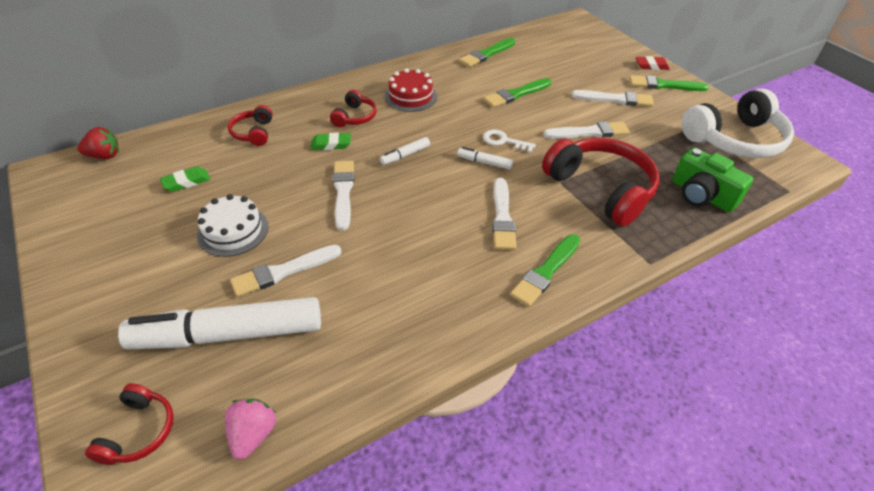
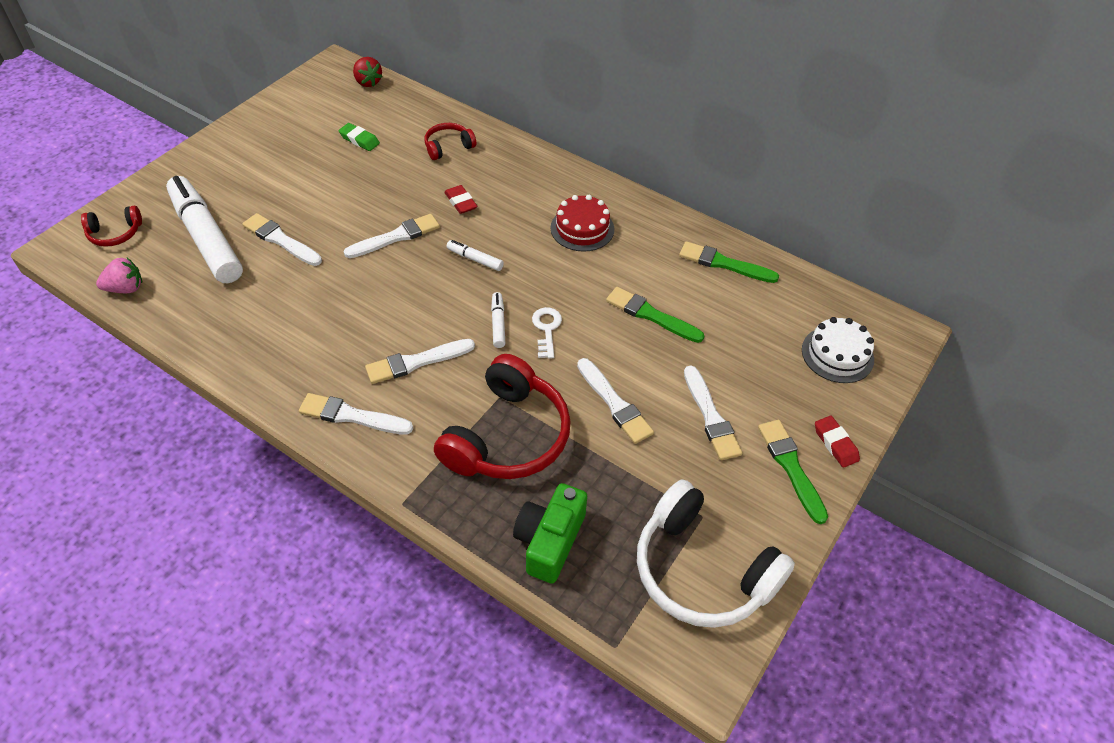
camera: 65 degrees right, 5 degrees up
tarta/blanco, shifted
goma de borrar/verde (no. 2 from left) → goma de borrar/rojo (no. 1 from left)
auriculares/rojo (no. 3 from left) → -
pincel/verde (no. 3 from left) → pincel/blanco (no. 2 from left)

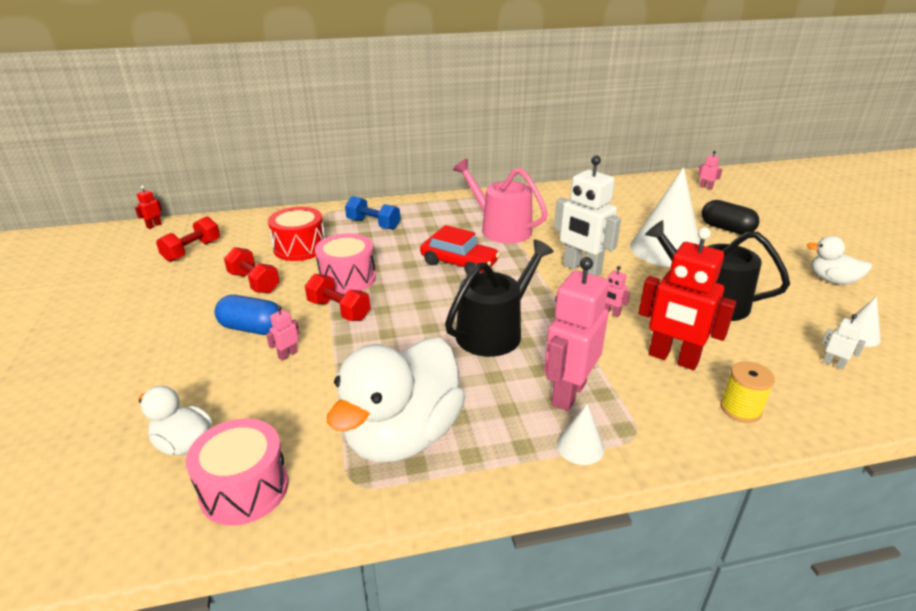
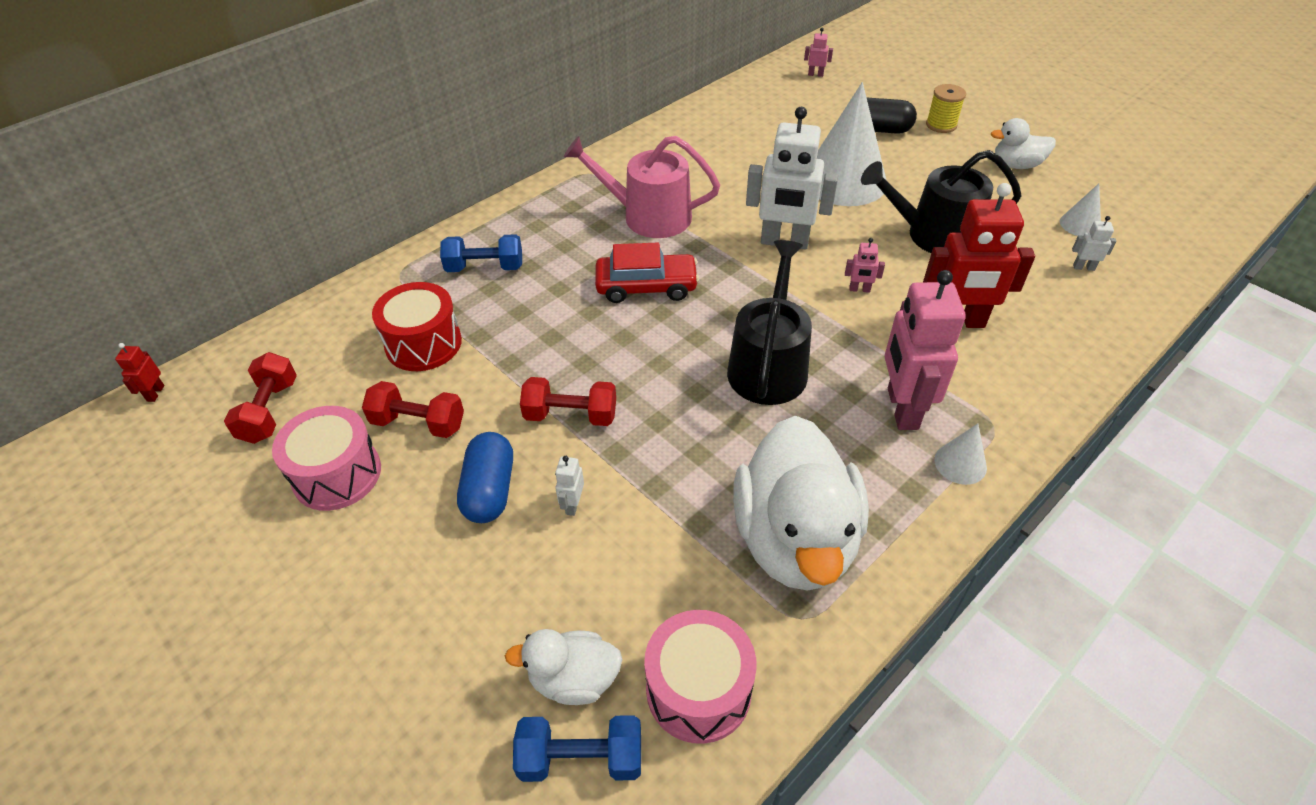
camera: 30 degrees left, 15 degrees up
cápsula/azul, 75 degrees counterclockwise
robot/rosa (no. 1 from left) → robot/blanco (no. 1 from left)
tambor/rosa (no. 2 from left in the first image) → tambor/rosa (no. 1 from left), shifted
carrete/amarillo, shifted
- → mancuerna/azul (no. 2 from left)

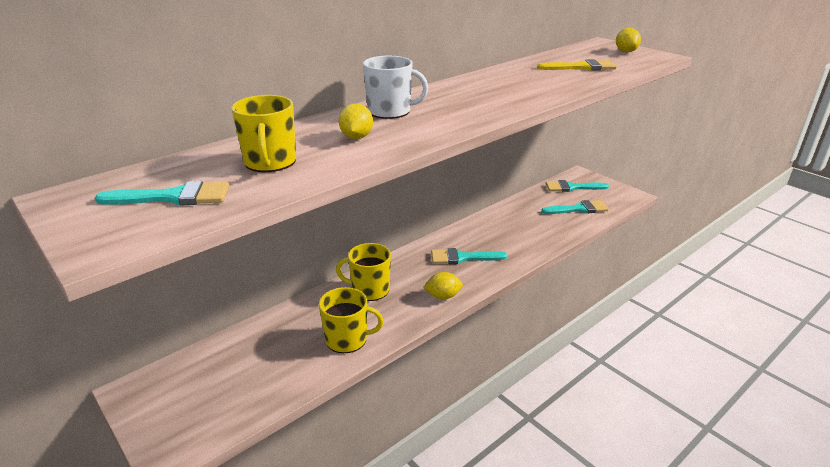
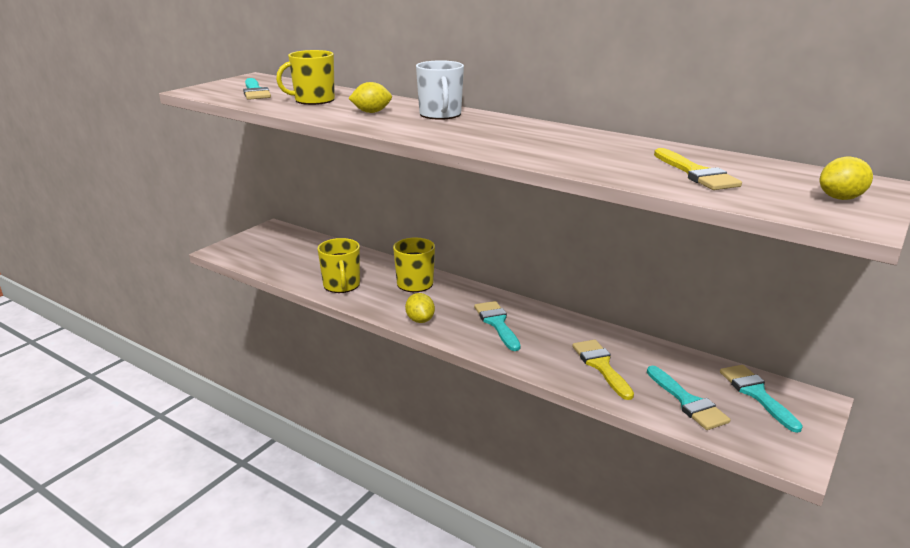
camera: 75 degrees right, 5 degrees down
- → pincel/amarillo (no. 1 from left)

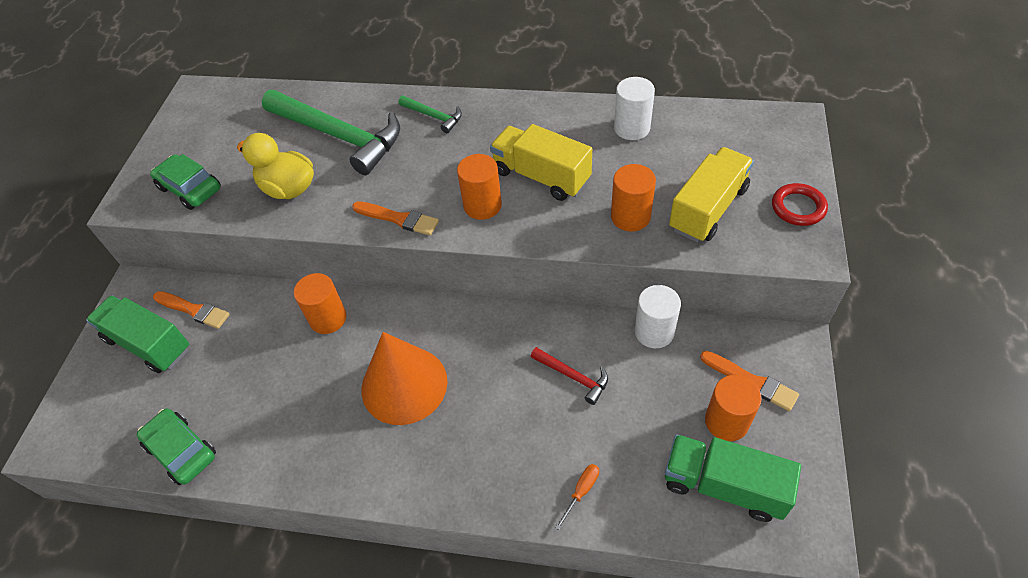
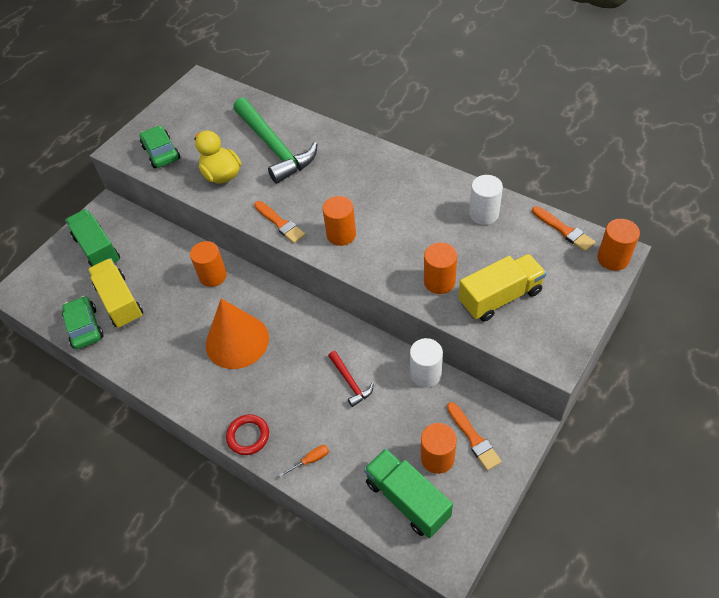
camera: 25 degrees right, 0 degrees up
pincel/naranja (no. 1 from left in the first image) → pincel/naranja (no. 3 from left), shifted
martillo/verde (no. 2 from left) → -
camión/amarillo (no. 1 from left), shifted
anillo/rojo, shifted
- → cilindro/naranja (no. 5 from left)

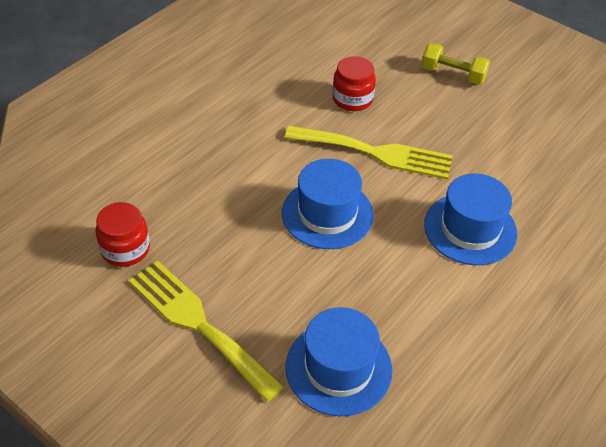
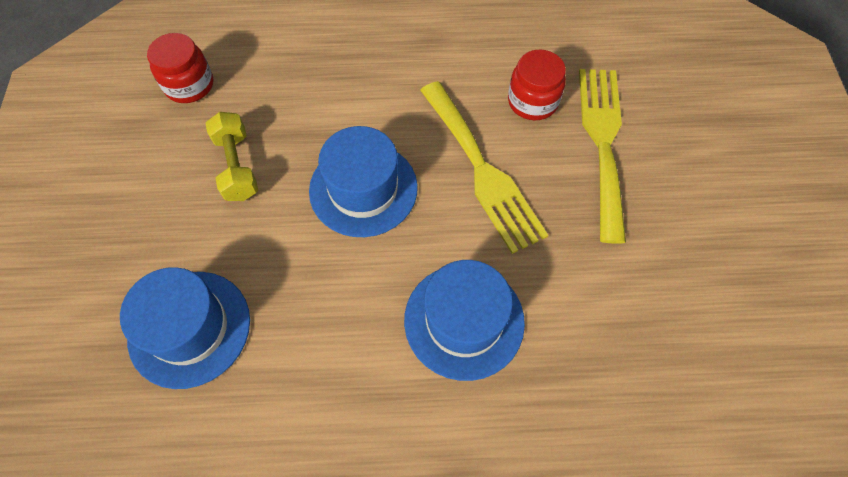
camera: 50 degrees right, 15 degrees up
tenedor/amarillo (no. 1 from left in the first image) → tenedor/amarillo (no. 2 from left), shifted
mancuerna/amarillo, shifted

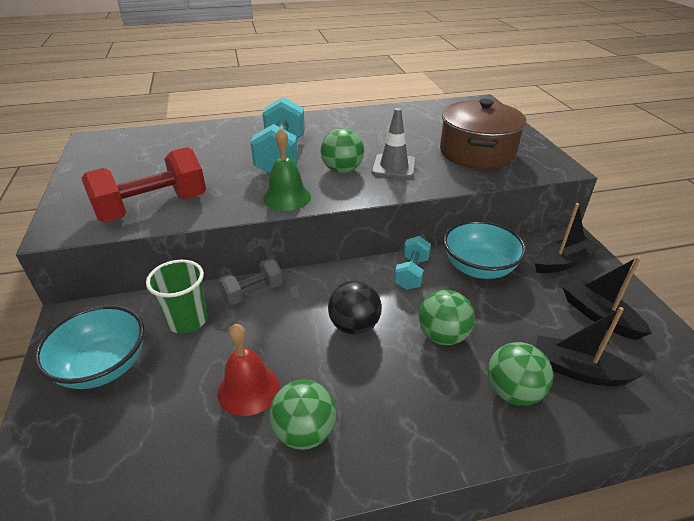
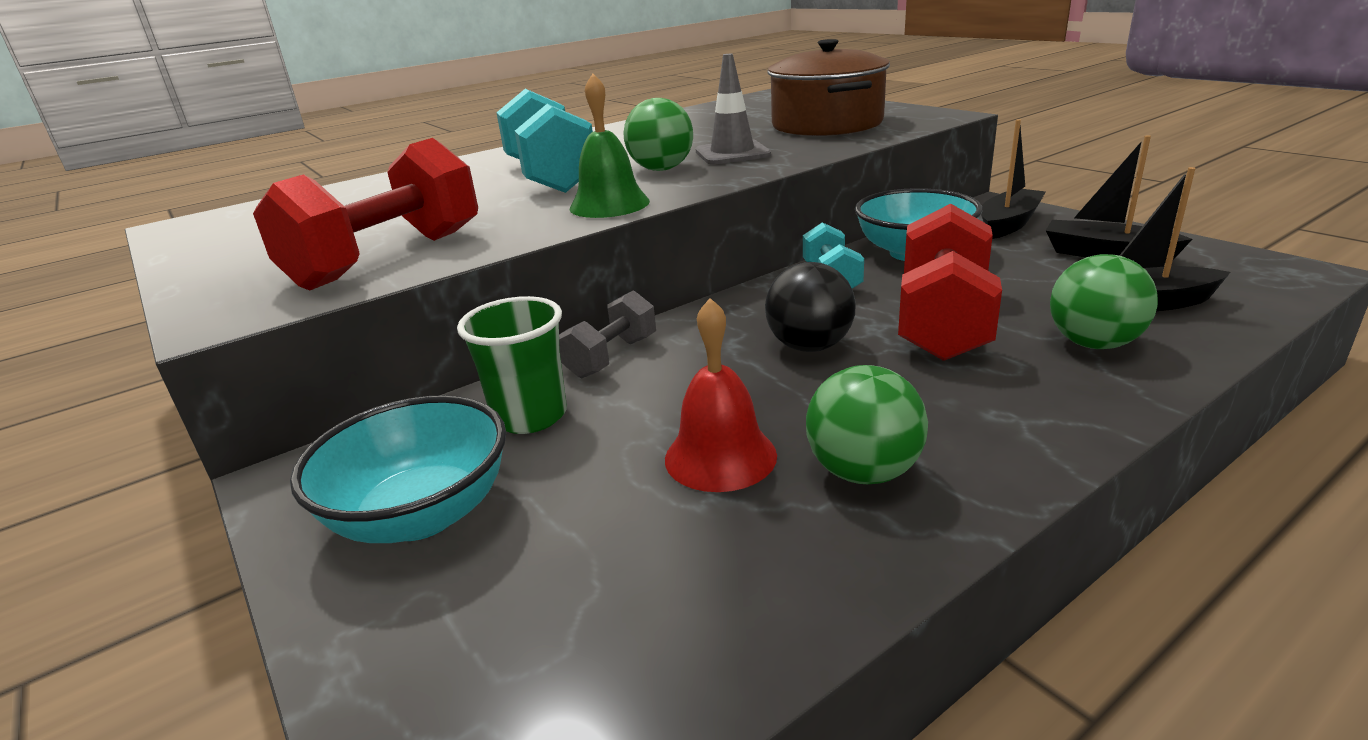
camera: 20 degrees left, 10 degrees down
pelota/verde (no. 3 from left) → mancuerna/rojo (no. 2 from left)

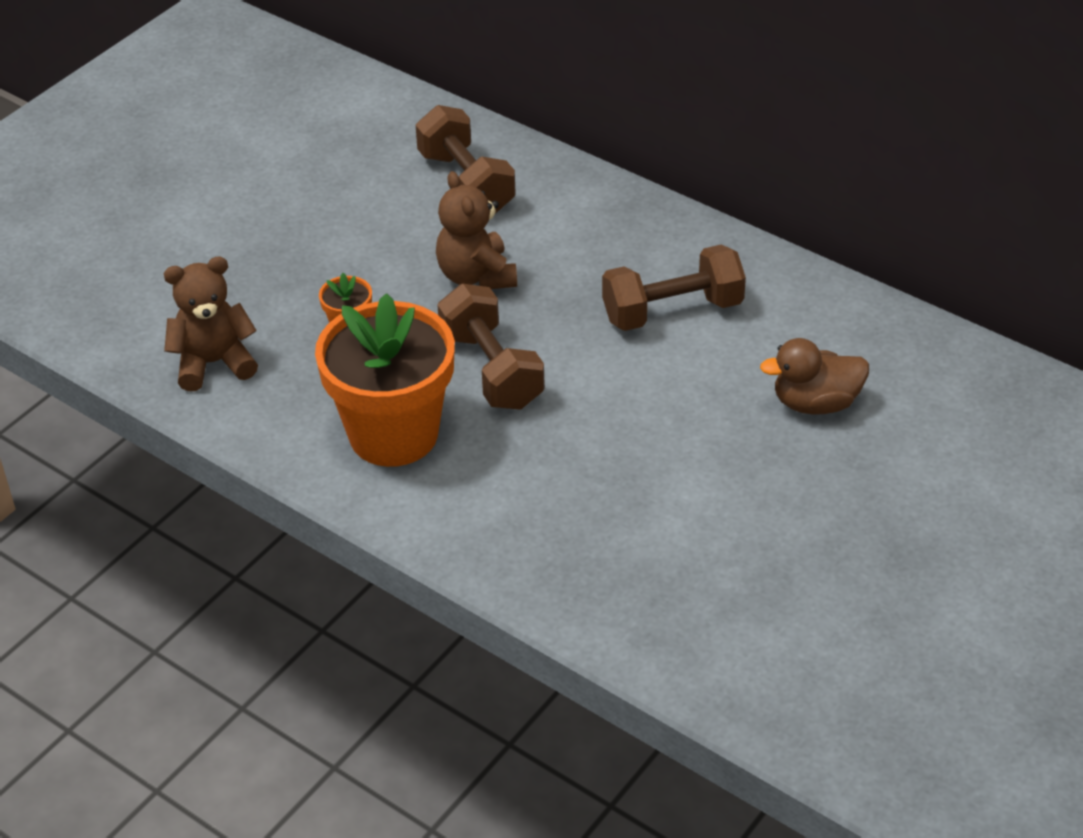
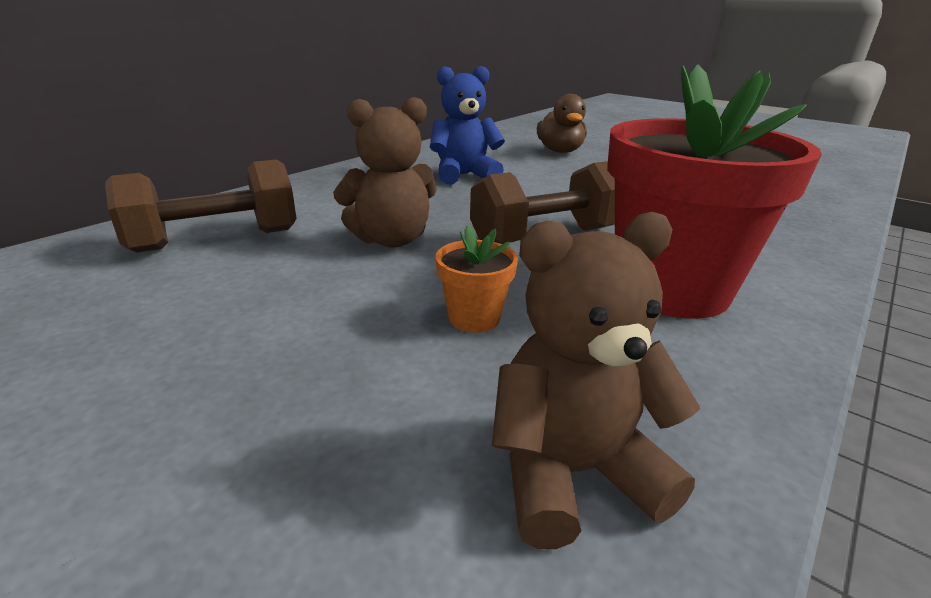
camera: 90 degrees left, 15 degrees down
osito/marrón (no. 1 from left in the first image) → osito/marrón (no. 2 from left), 90 degrees clockwise
maceta/naranja (no. 2 from left) → maceta/rojo
mancuerna/marrón (no. 3 from left) → osito/azul

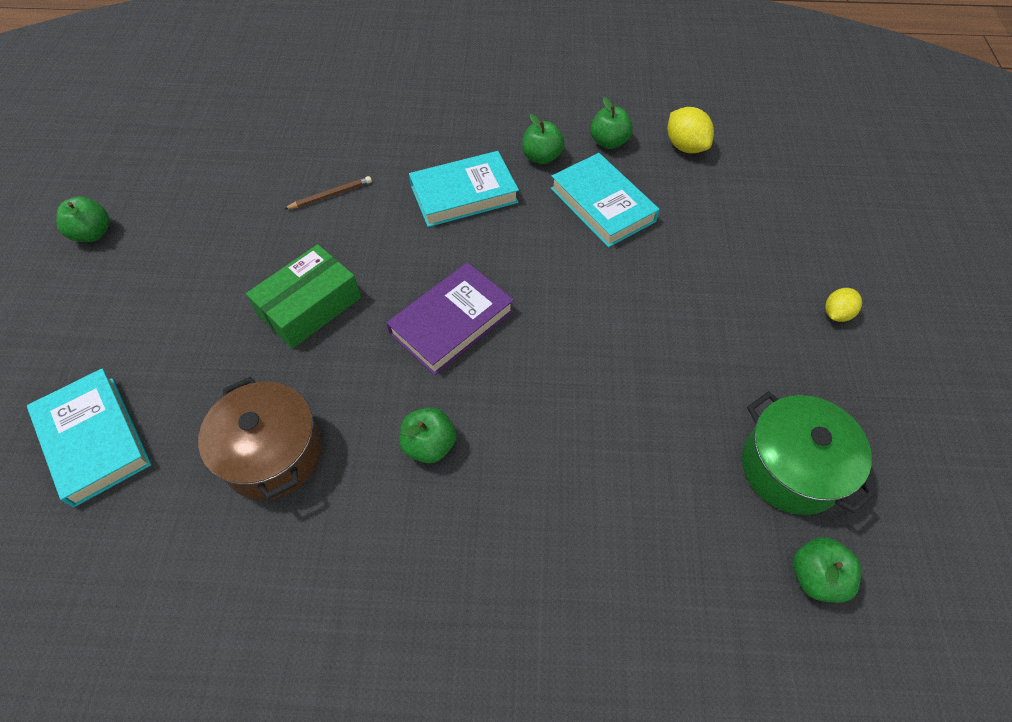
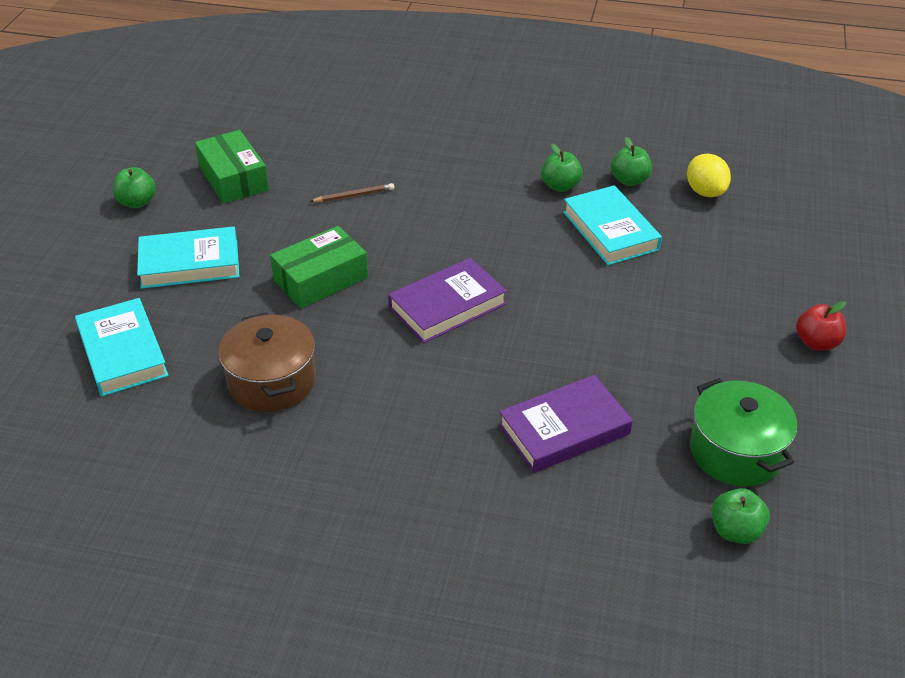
camera: 10 degrees right, 15 degrees down
manzana/verde (no. 2 from left) → -
libro/turquesa (no. 2 from left), shifted
limón/amarillo (no. 2 from left) → manzana/rojo
- → caja/verde (no. 1 from left)
- → libro/morado (no. 2 from left)

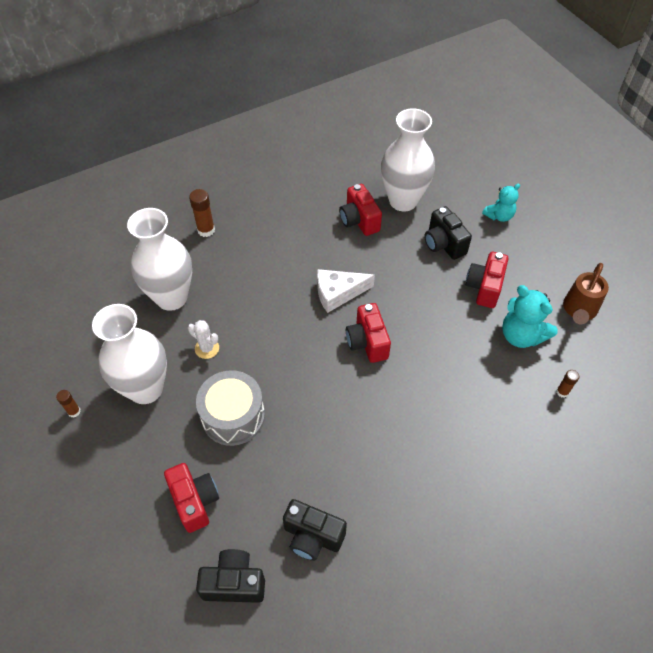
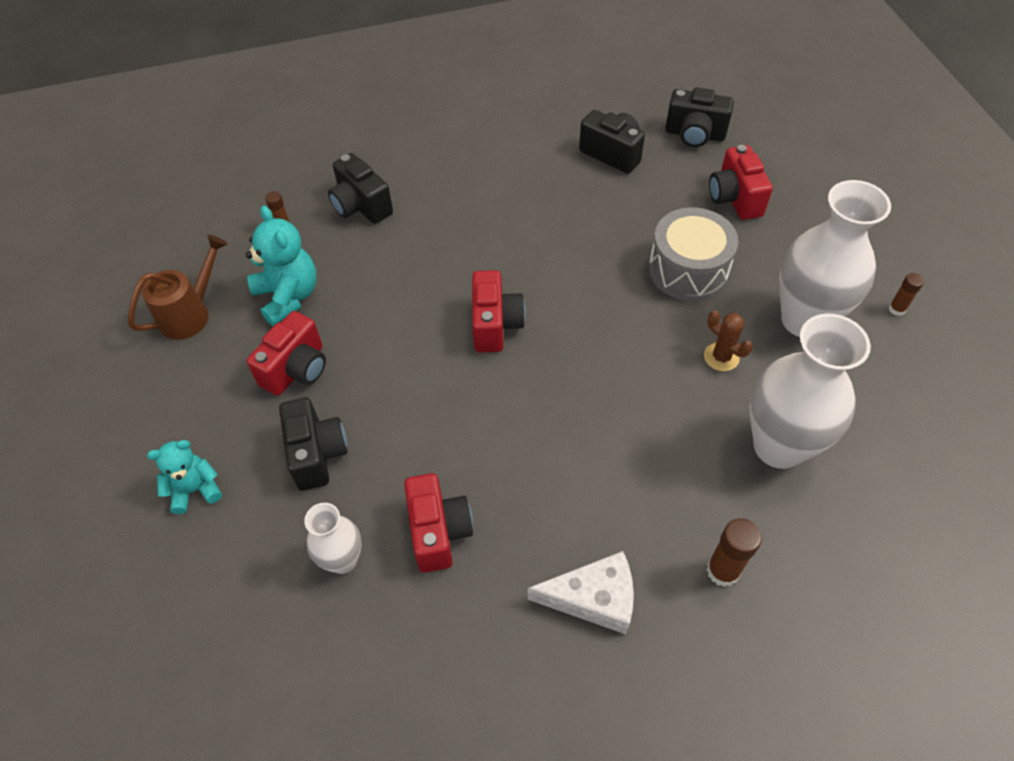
camera: 165 degrees left, 0 degrees up
cactus/blanco → cactus/marrón
queso/blanco, shifted
florero/blanco (no. 3 from left in the first image) → florero/blanco (no. 1 from left), x0.53
- → cámara/negro (no. 2 from left)

